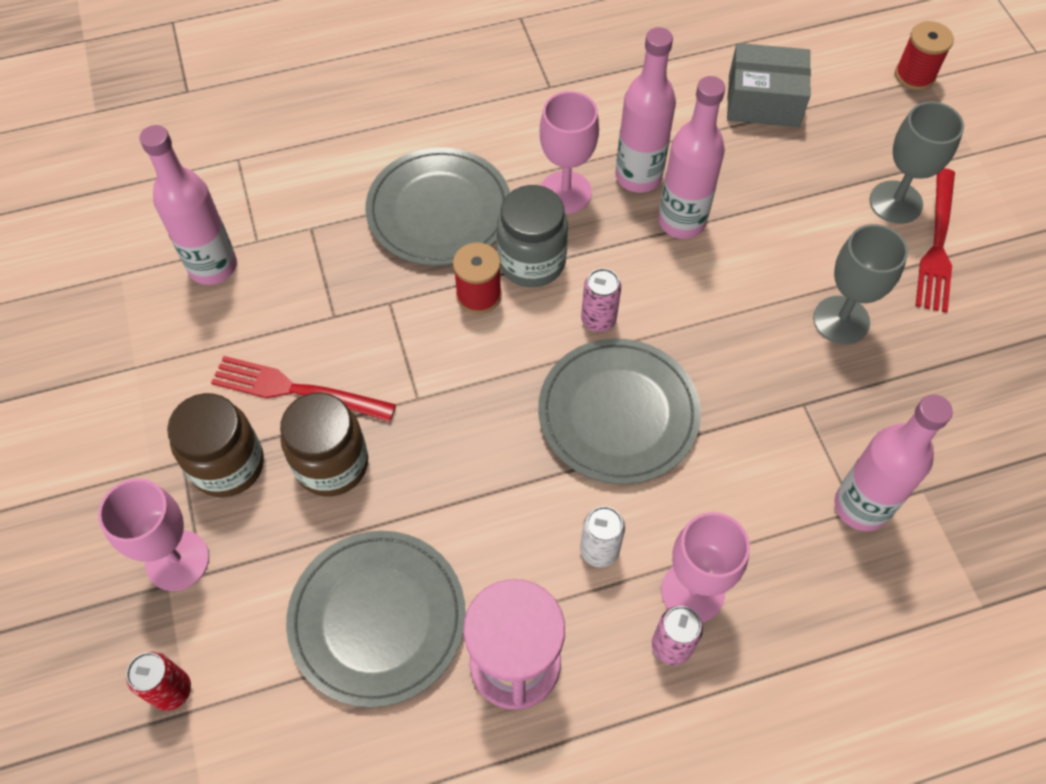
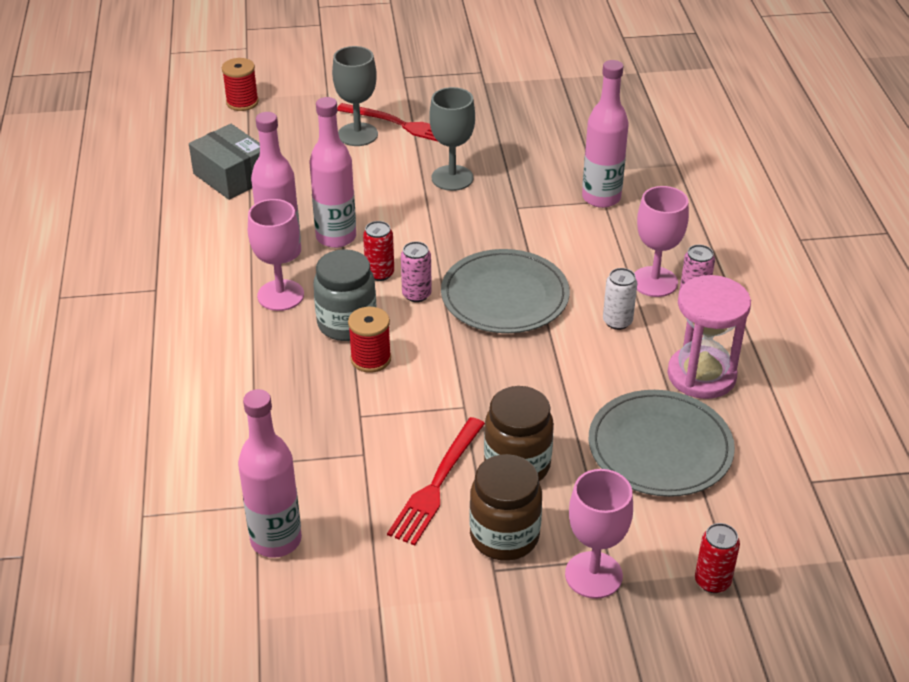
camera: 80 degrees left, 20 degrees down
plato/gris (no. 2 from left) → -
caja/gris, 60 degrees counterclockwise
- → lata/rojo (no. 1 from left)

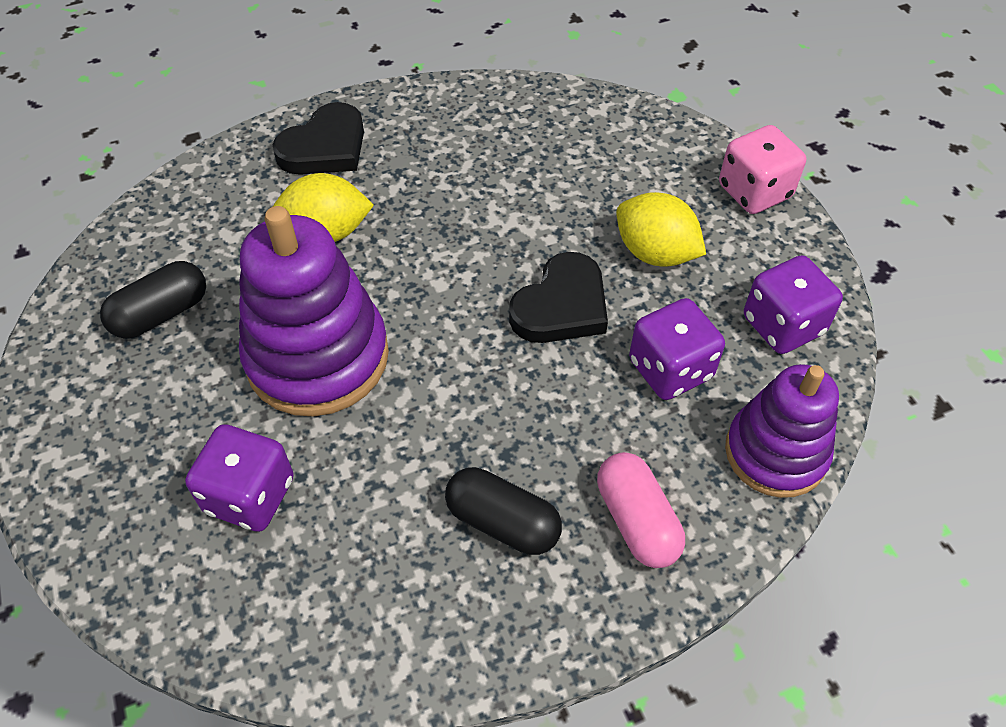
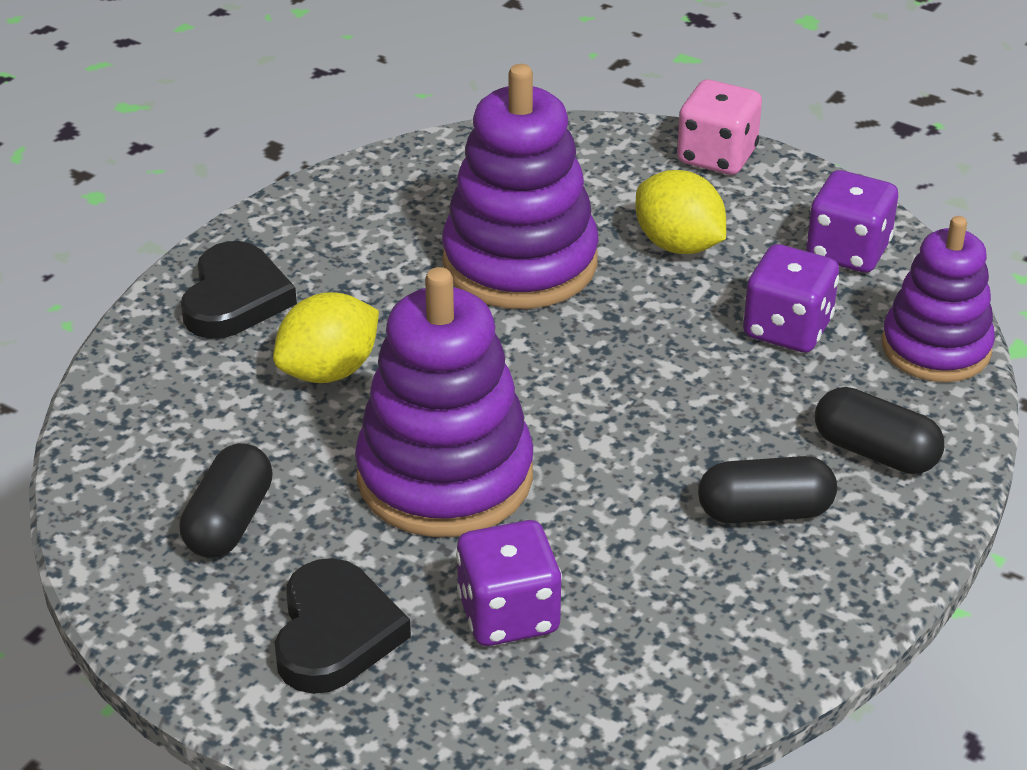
camera: 35 degrees left, 15 degrees down
corazón/negro (no. 2 from left), shifted
cápsula/rosa → cápsula/negro (no. 3 from left)
limón/amarillo (no. 2 from left), 45 degrees clockwise
- → juguete apilable/morado (no. 2 from left)

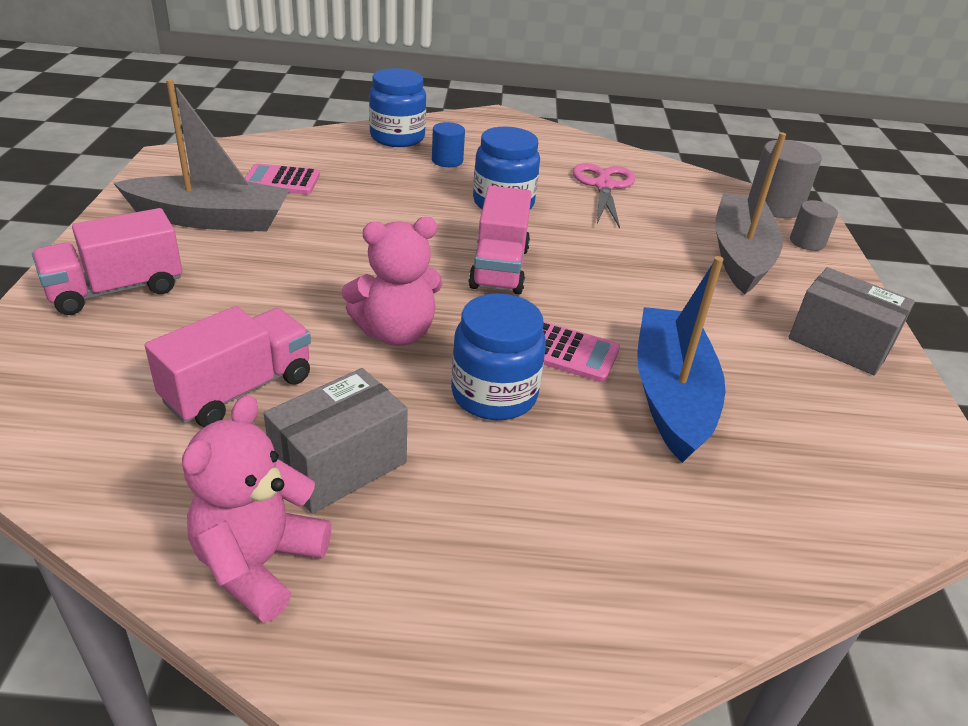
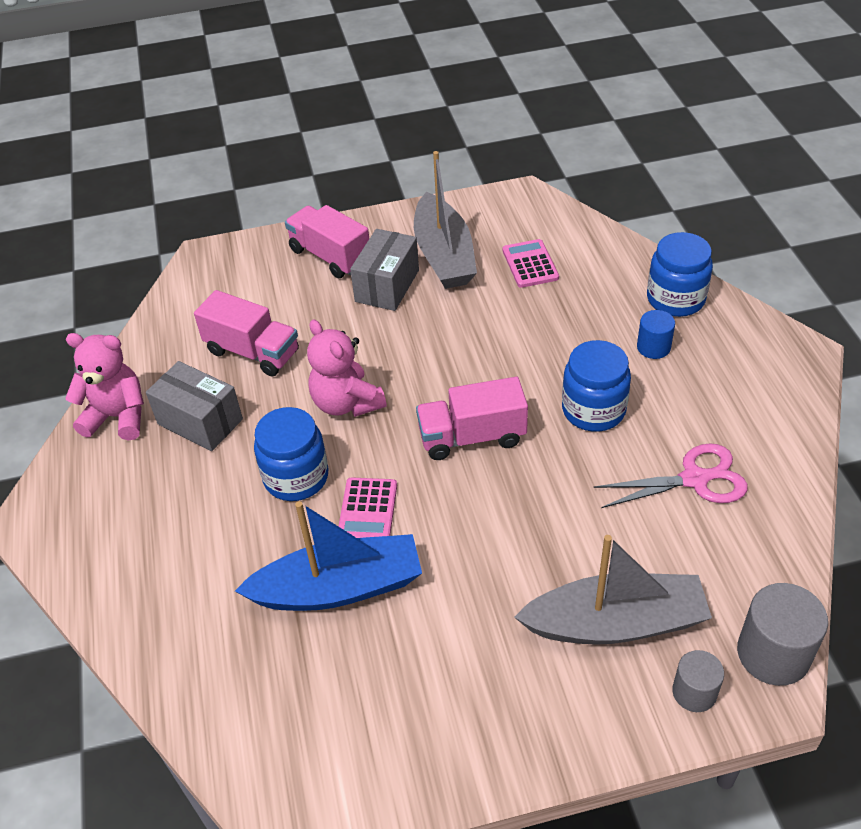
camera: 80 degrees right, 10 degrees up
caja/gris (no. 2 from left), shifted

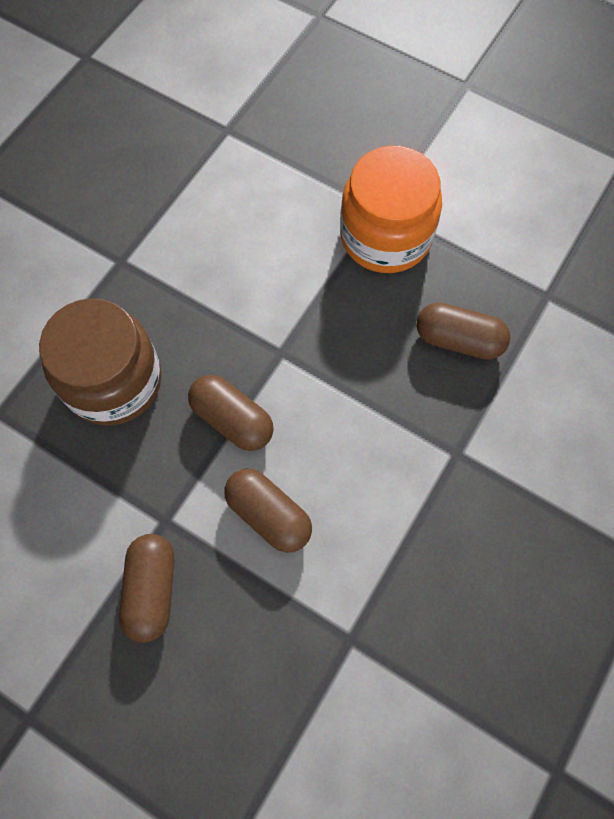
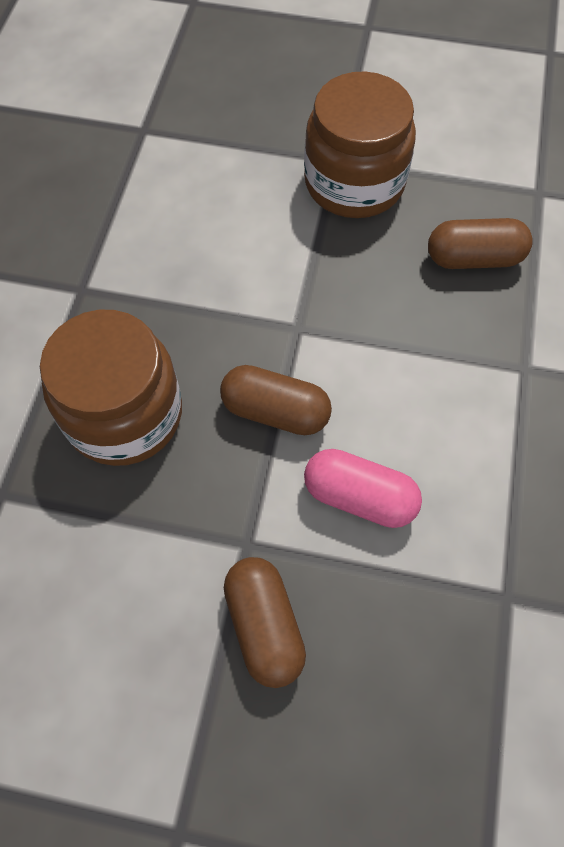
camera: 20 degrees left, 5 degrees down
cápsula/marrón (no. 3 from left) → cápsula/rosa
tarro/naranja → tarro/marrón (no. 2 from left)

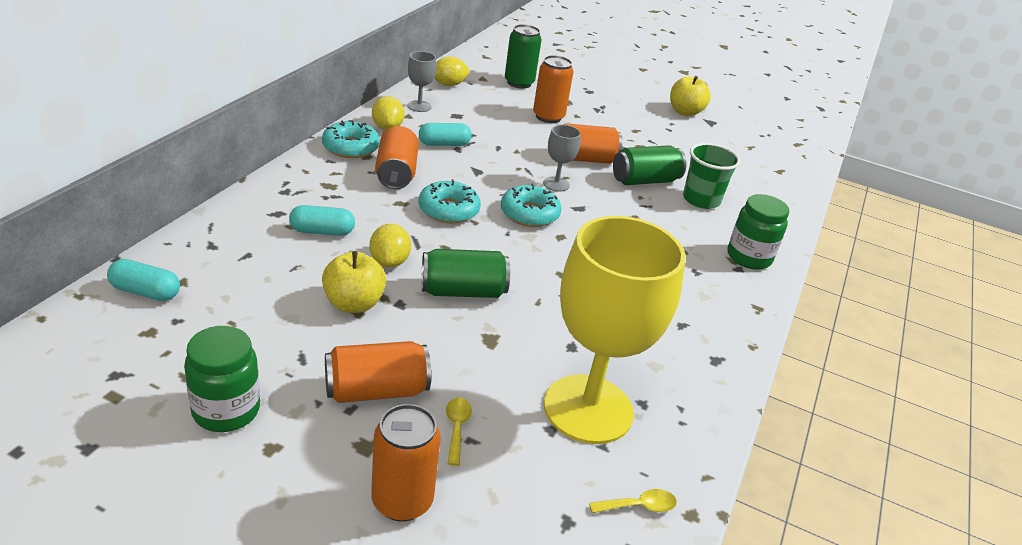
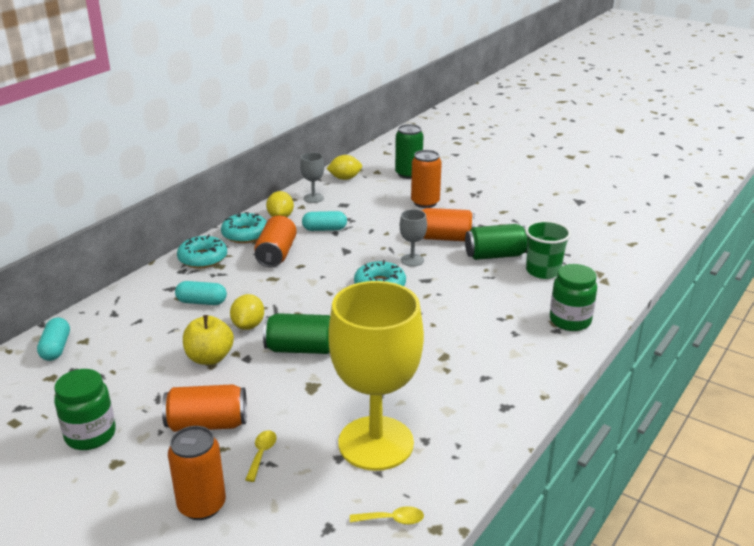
camera: 15 degrees right, 5 degrees down
cápsula/turquesa (no. 1 from left), 60 degrees clockwise
rosquilla/turquesa (no. 2 from left in the first image) → rosquilla/turquesa (no. 1 from left), shifted
manzana/amarillo (no. 2 from left) → -

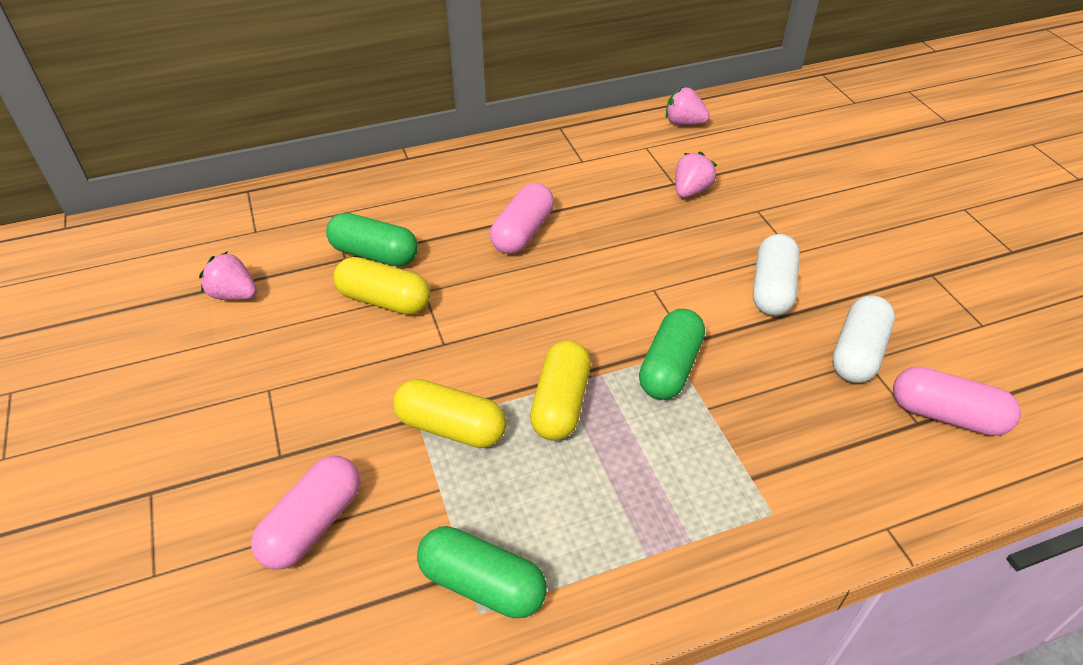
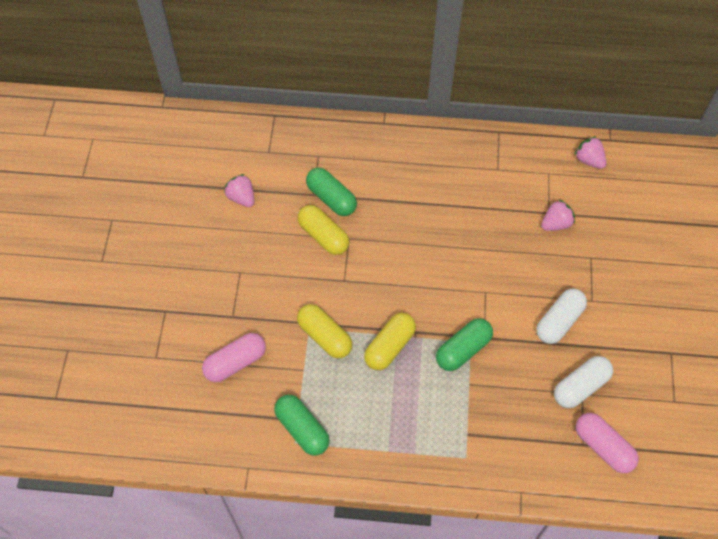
camera: 25 degrees right, 15 degrees up
cápsula/rosa (no. 2 from left) → -

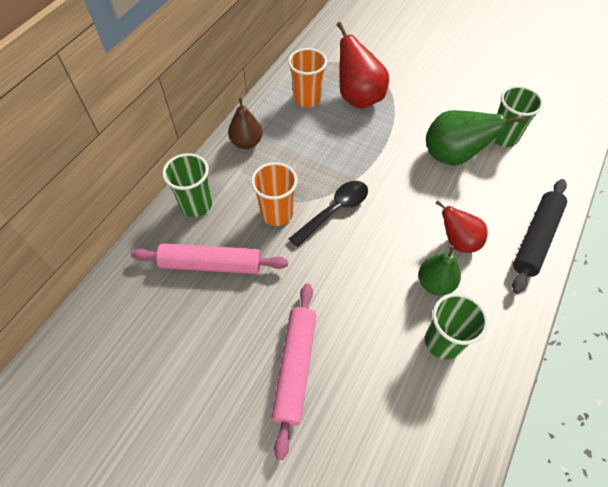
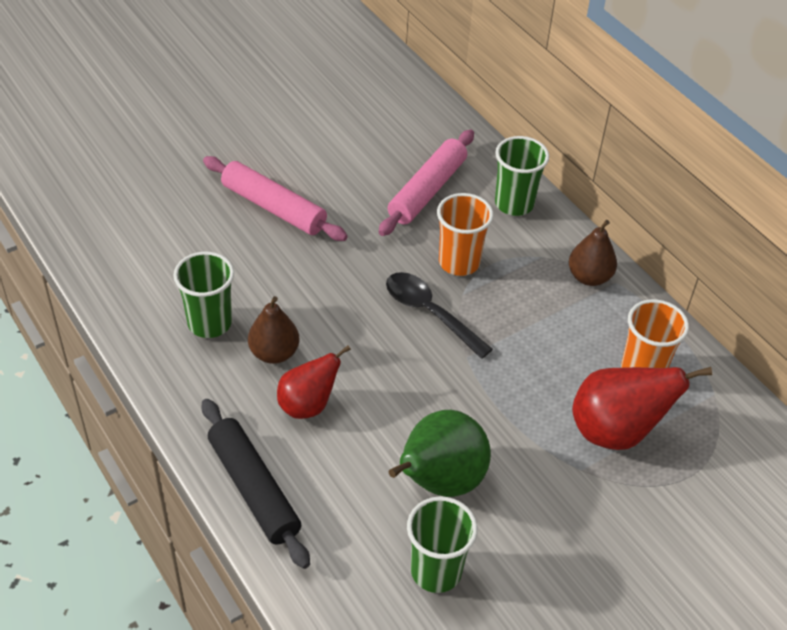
camera: 115 degrees right, 10 degrees down
cuchara/negro, 150 degrees clockwise
pera/verde (no. 1 from left) → pera/marrón (no. 1 from left)

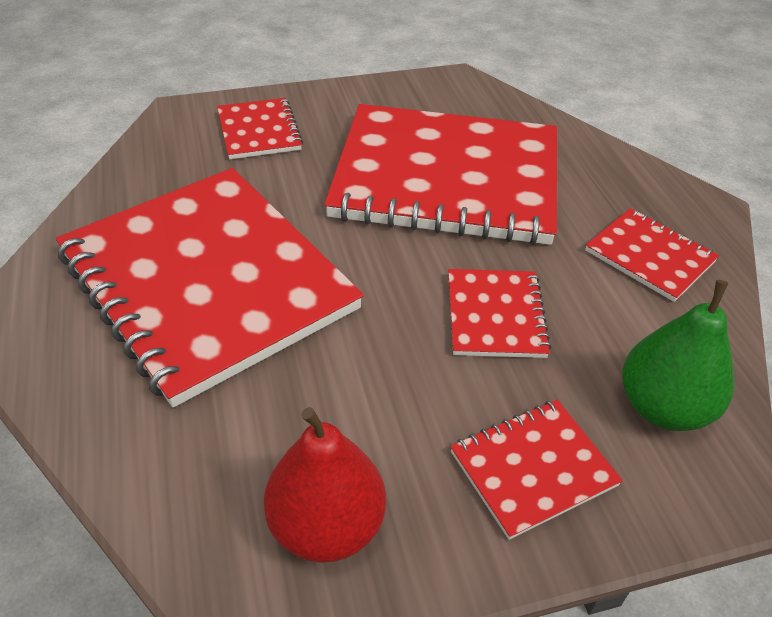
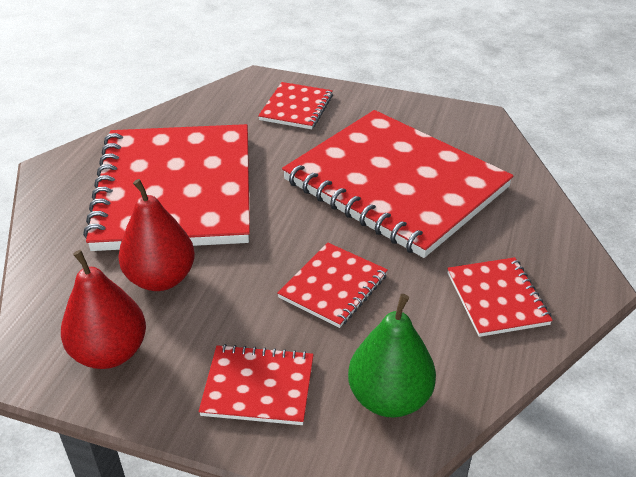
camera: 35 degrees right, 5 degrees down
- → pera/rojo (no. 2 from left)

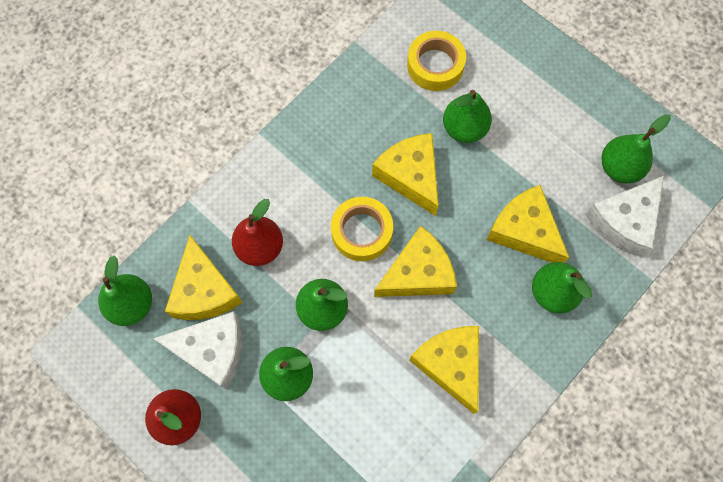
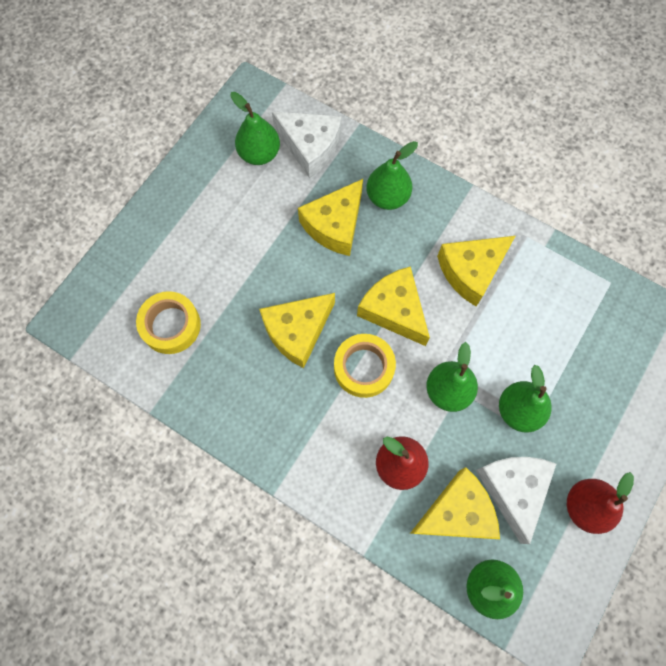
camera: 100 degrees left, 0 degrees up
pera/verde (no. 4 from left) → -

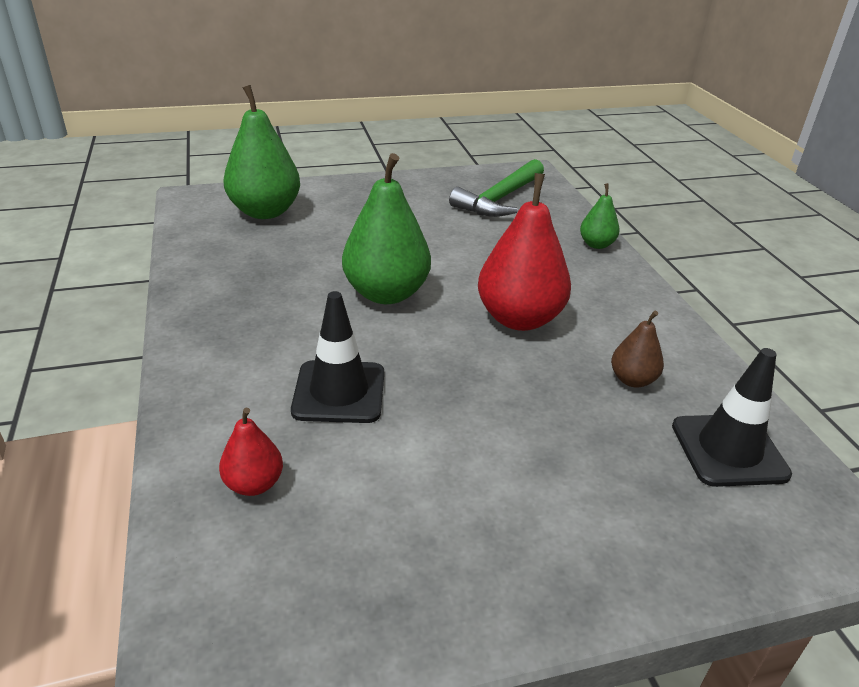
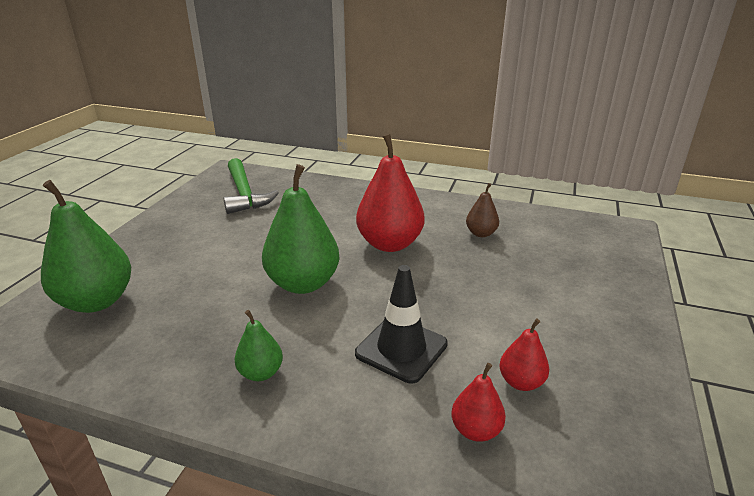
camera: 55 degrees left, 5 degrees down
pera/verde (no. 3 from left in the first image) → pera/verde (no. 2 from left), shifted
cono de tráfico/negro (no. 2 from left) → -
- → pera/rojo (no. 3 from left)

